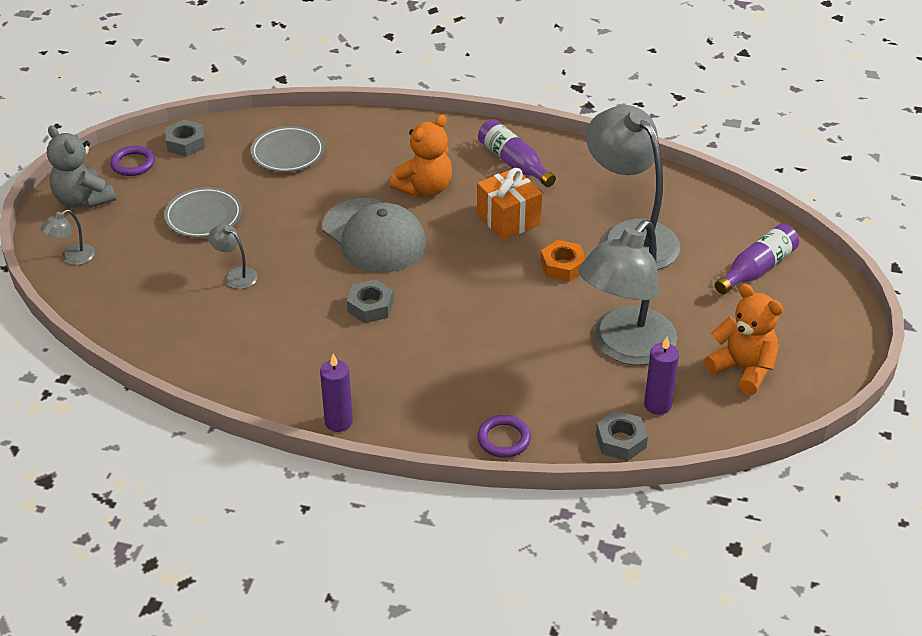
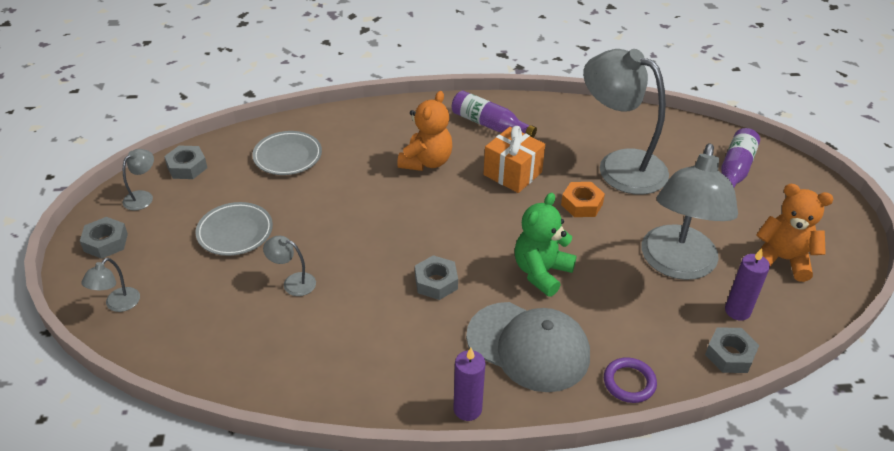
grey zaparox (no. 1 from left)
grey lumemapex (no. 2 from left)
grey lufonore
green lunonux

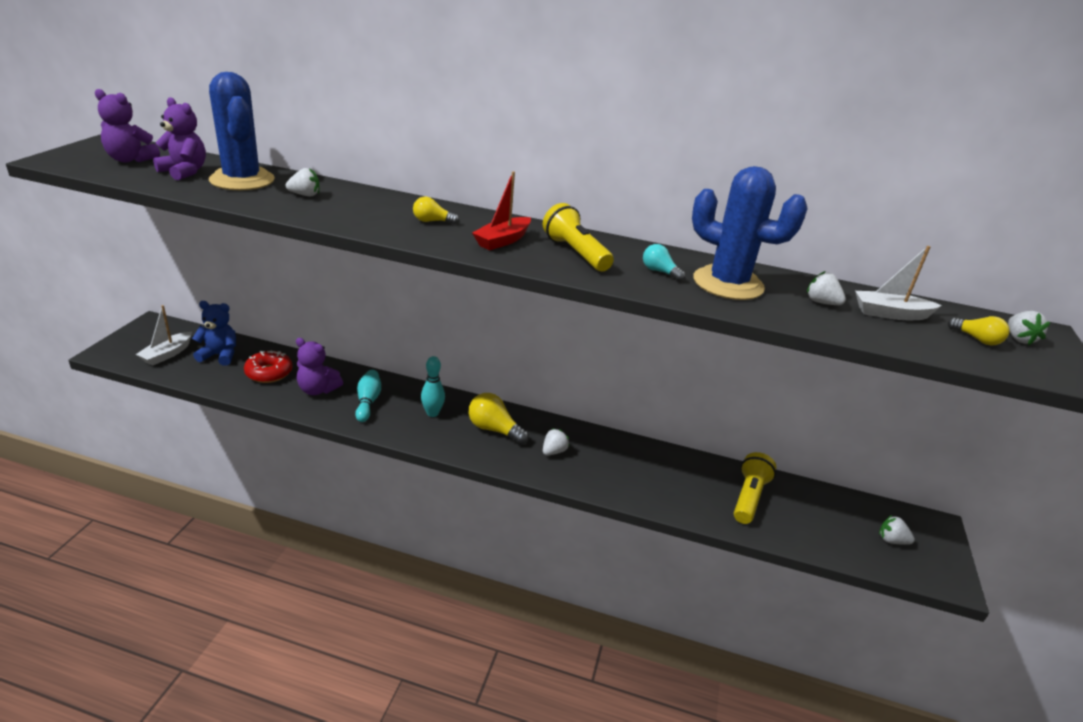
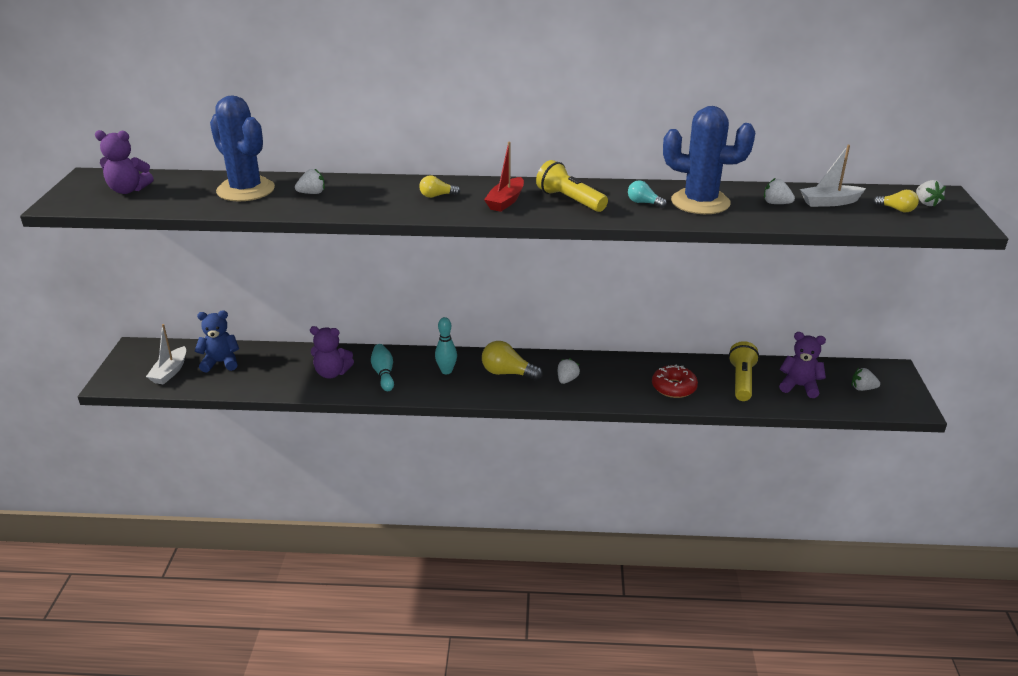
purple lunonux (no. 3 from left)
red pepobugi

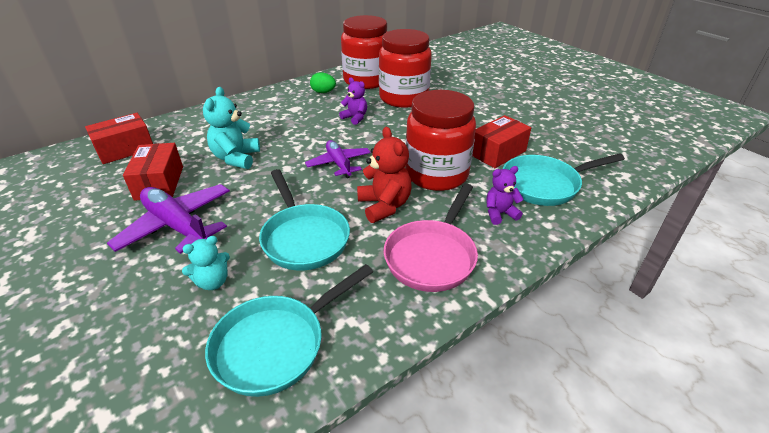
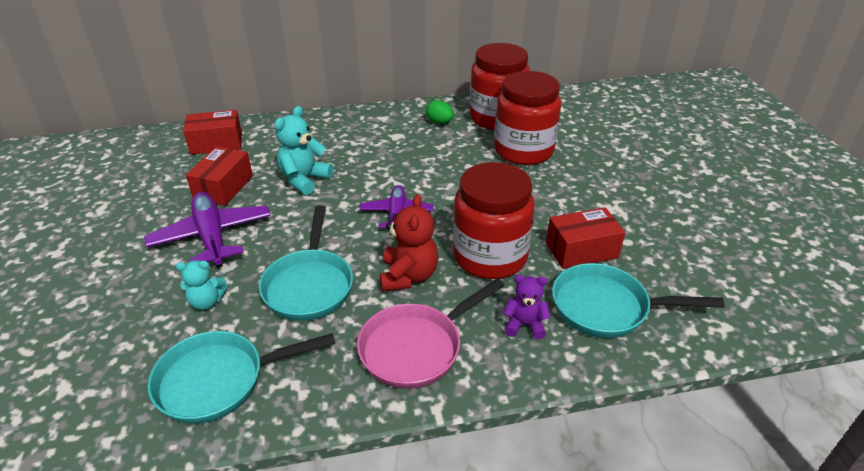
purple lunonux (no. 1 from left in the first image)

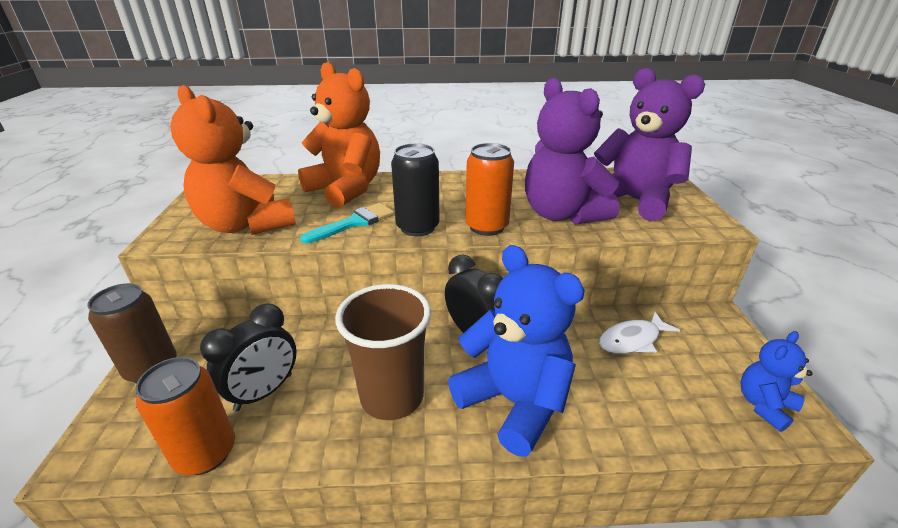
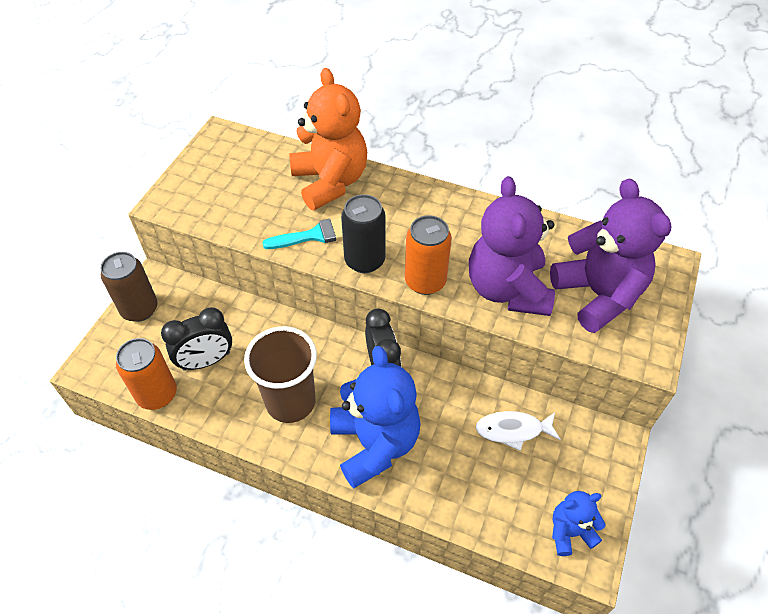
orange lunonux (no. 1 from left in the first image)

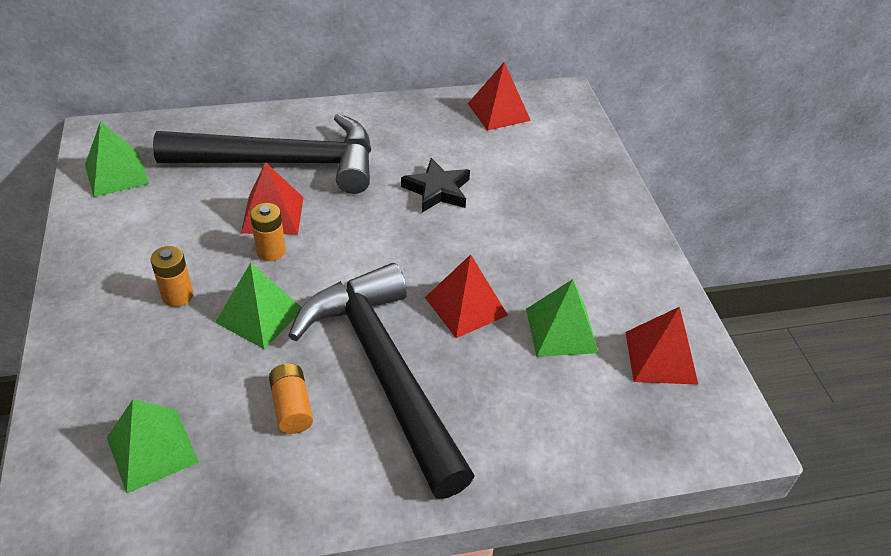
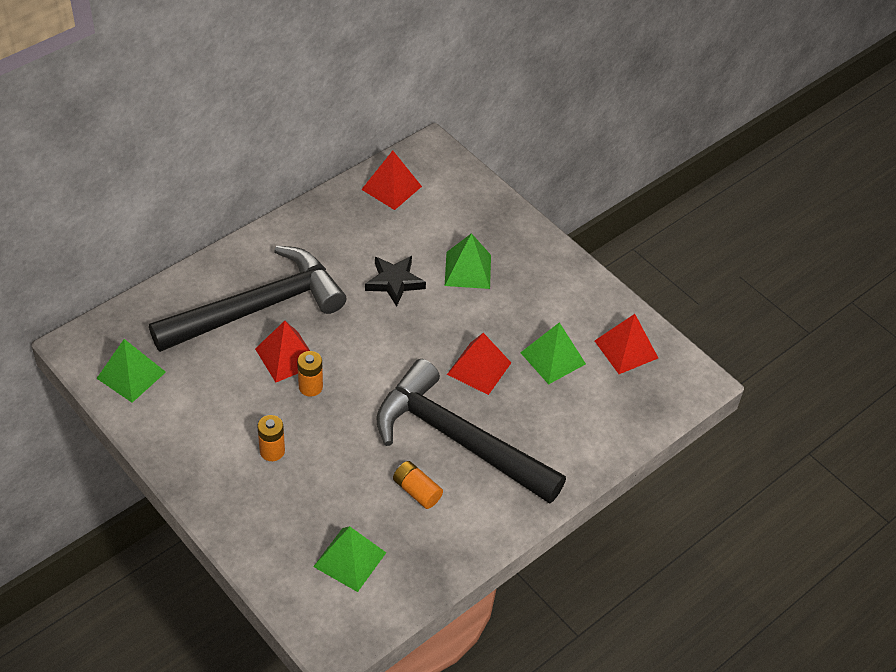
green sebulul (no. 3 from left)

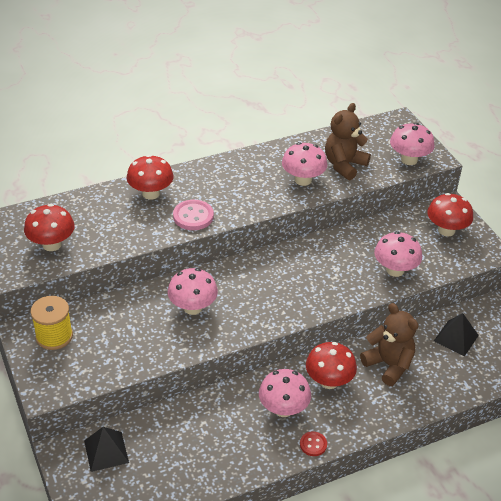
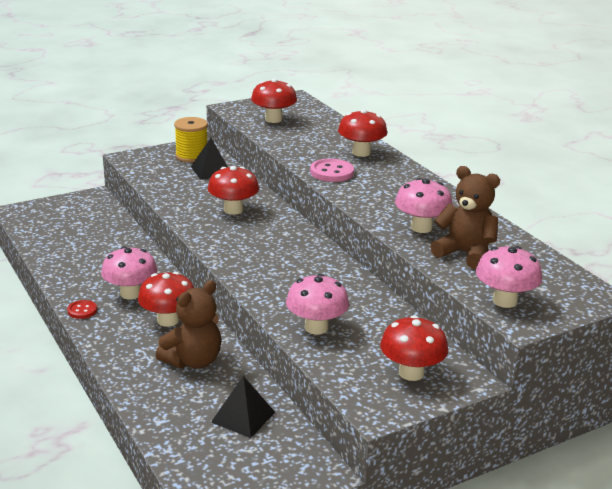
black sebulul (no. 1 from left)
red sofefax (no. 2 from left)

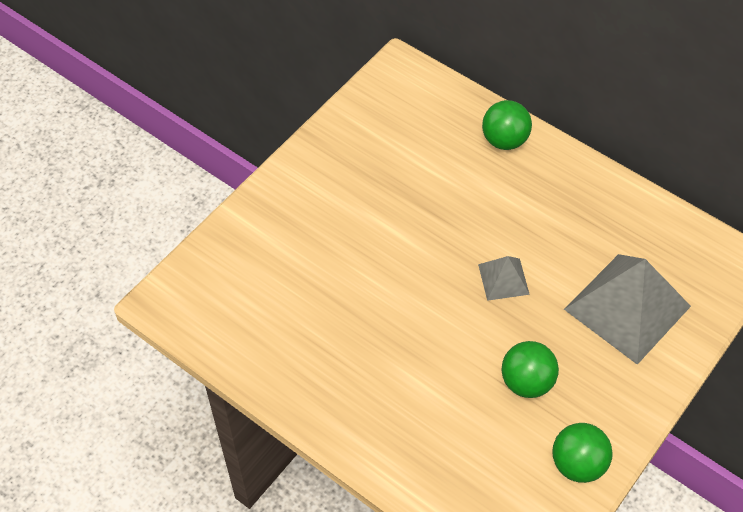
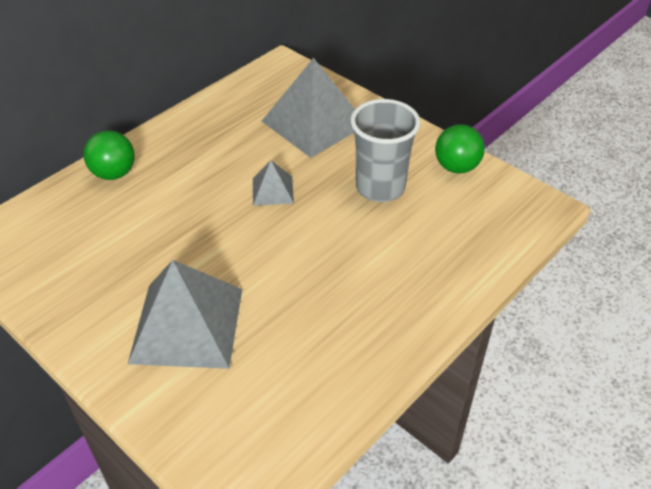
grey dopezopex
grey sebulul (no. 1 from left)

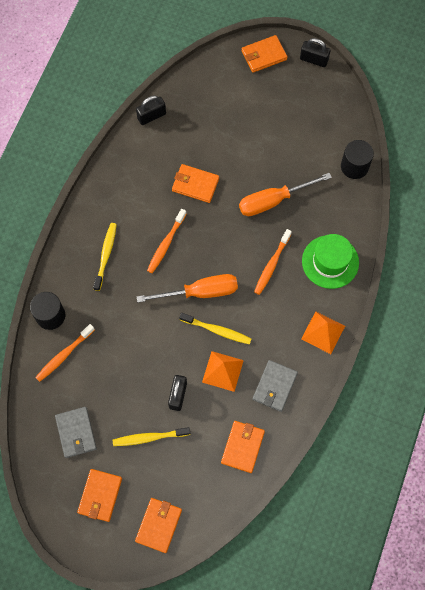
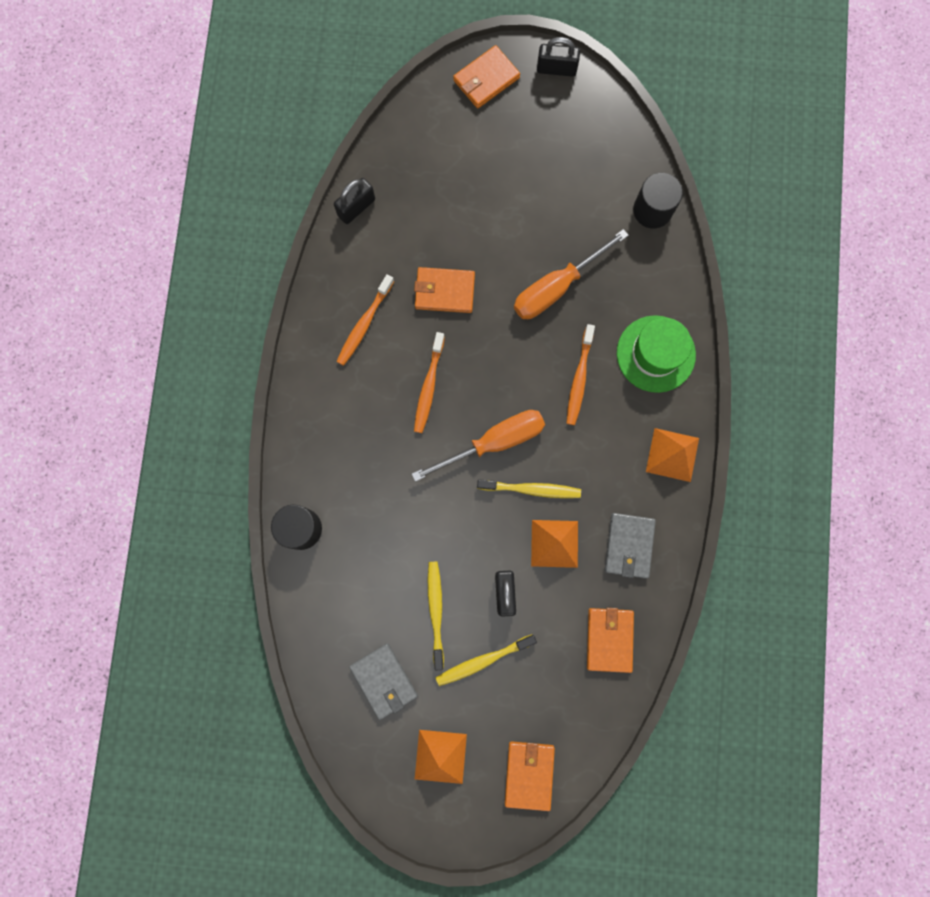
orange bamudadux (no. 1 from left)
orange sebulul (no. 1 from left)
yellow bamudadux (no. 1 from left)

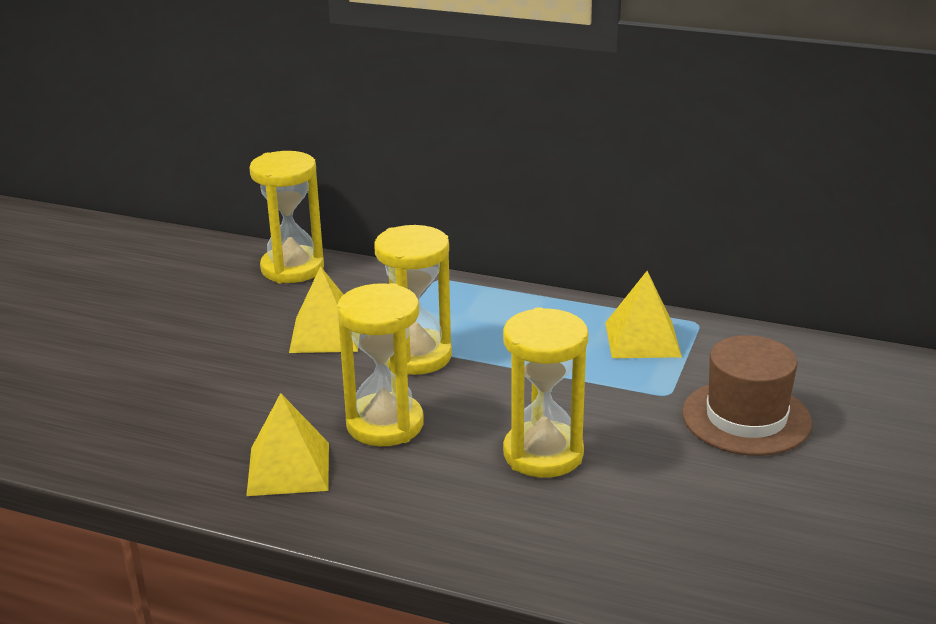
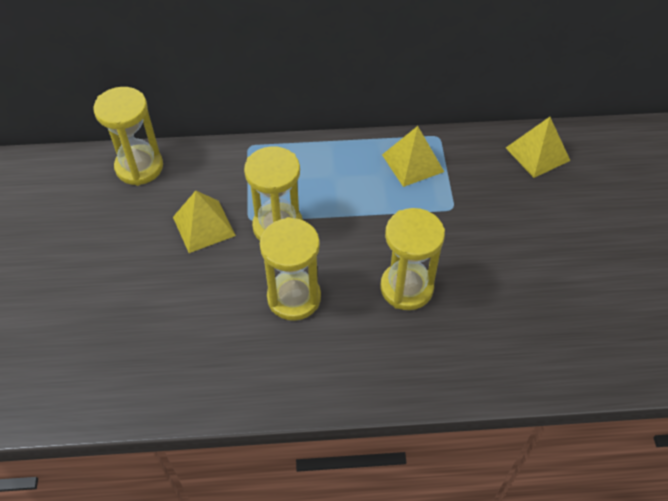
yellow sebulul (no. 3 from left)
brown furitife

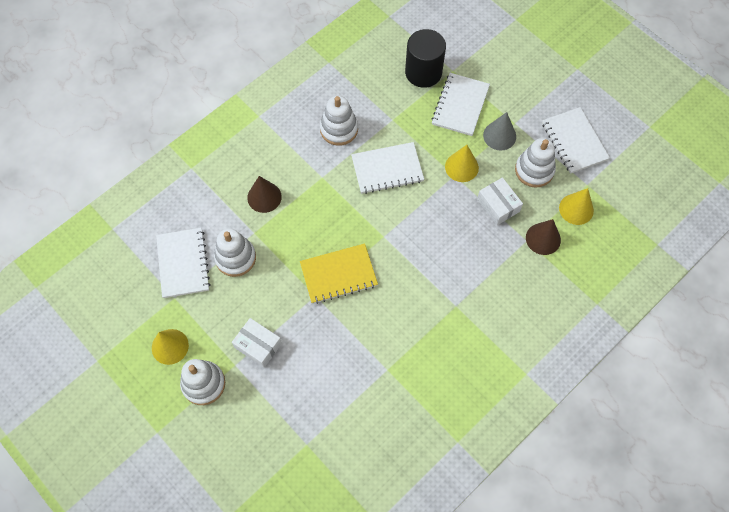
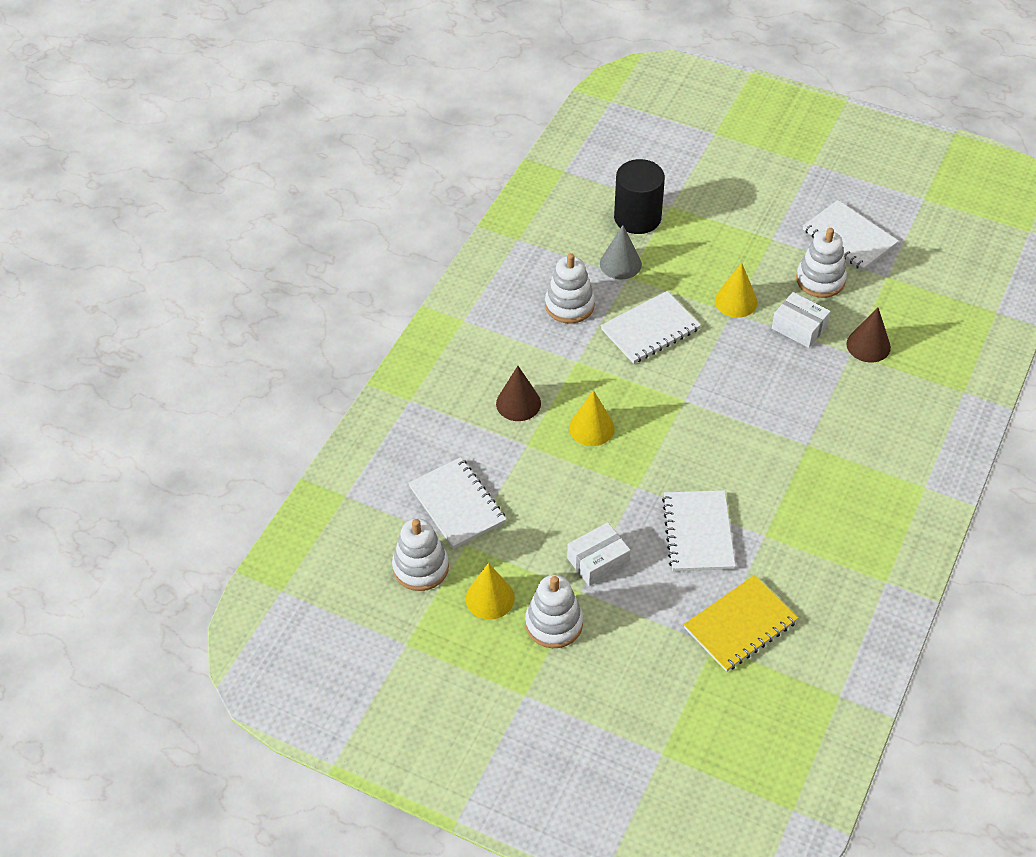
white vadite (no. 1 from left)
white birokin (no. 1 from left)
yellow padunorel
white padunorel (no. 3 from left)
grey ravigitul
yellow ravigitul (no. 2 from left)

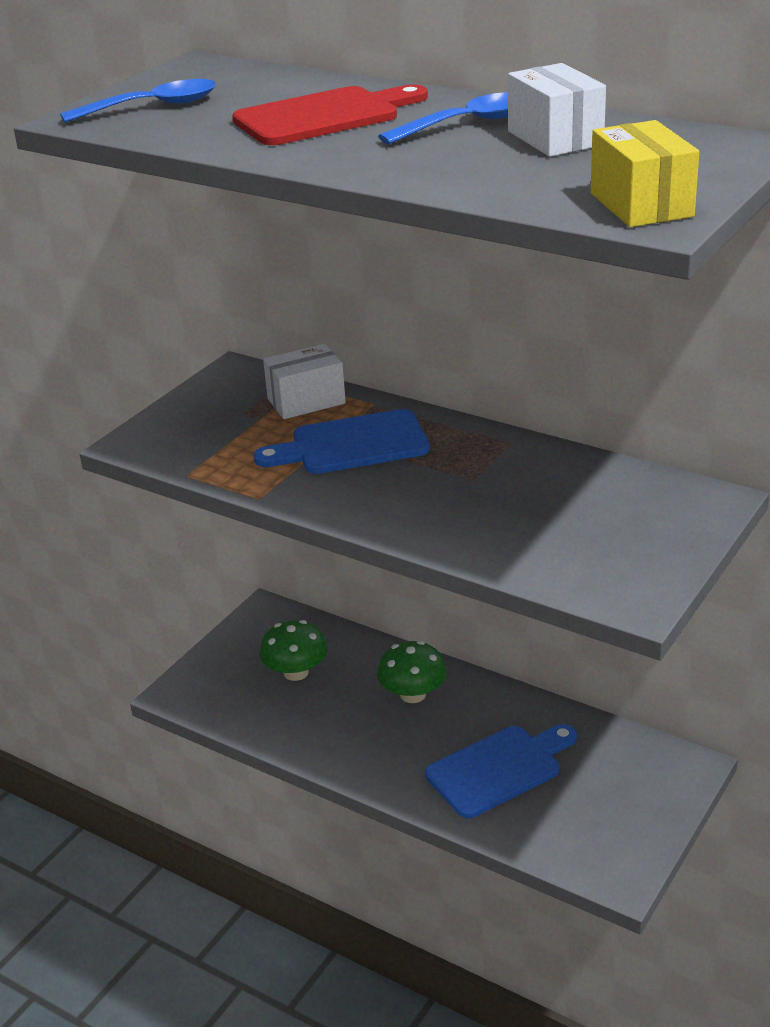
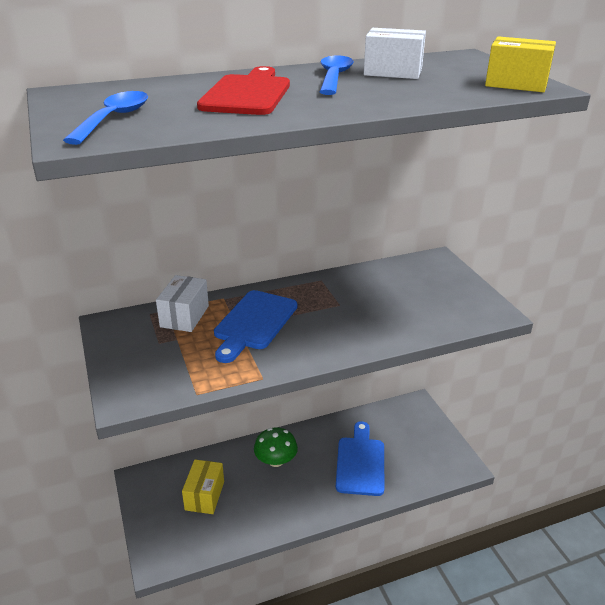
yellow birokin (no. 1 from left)

